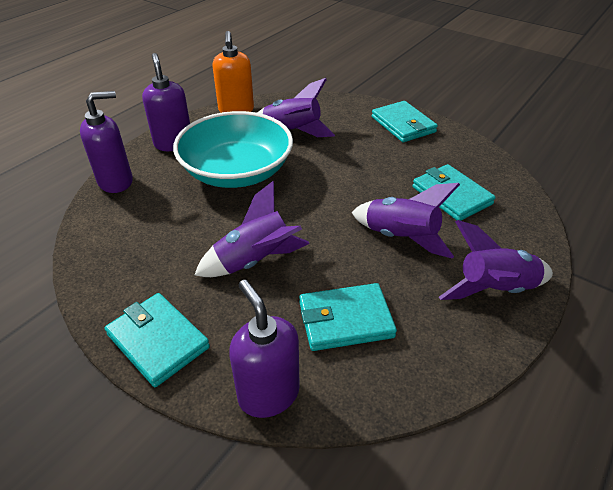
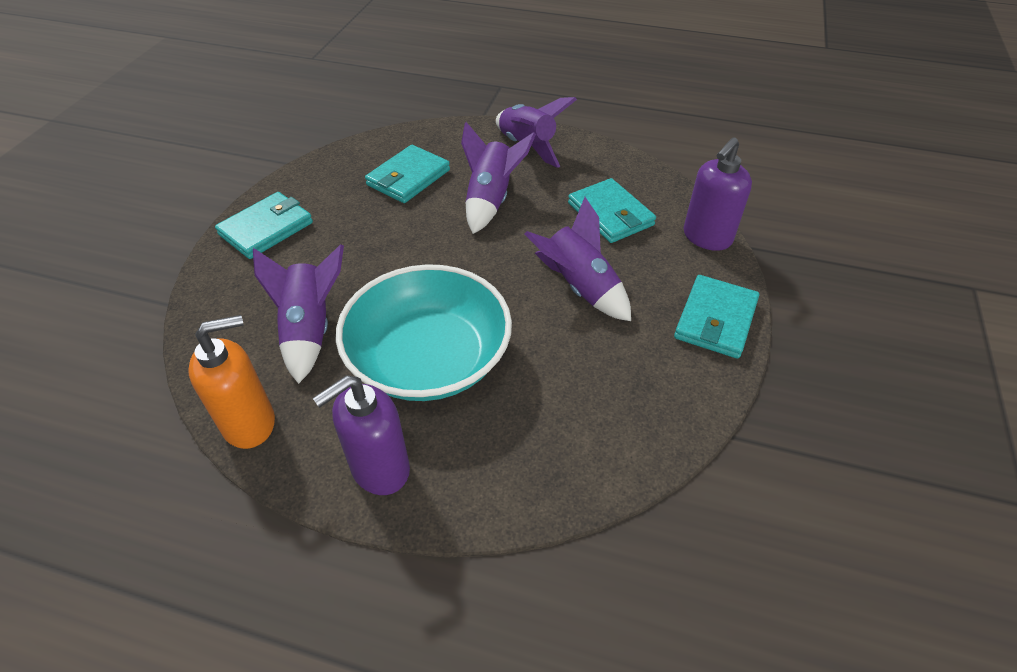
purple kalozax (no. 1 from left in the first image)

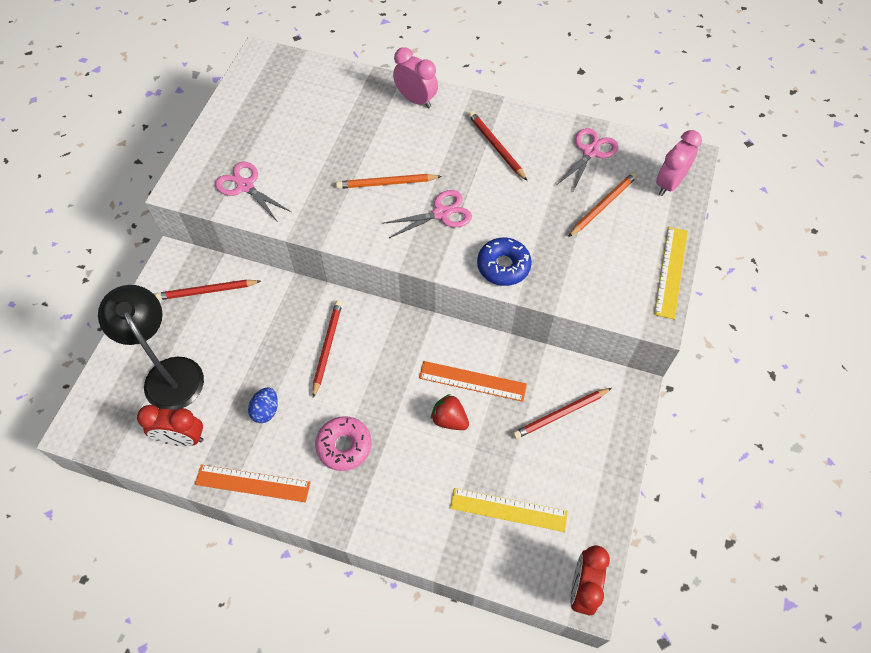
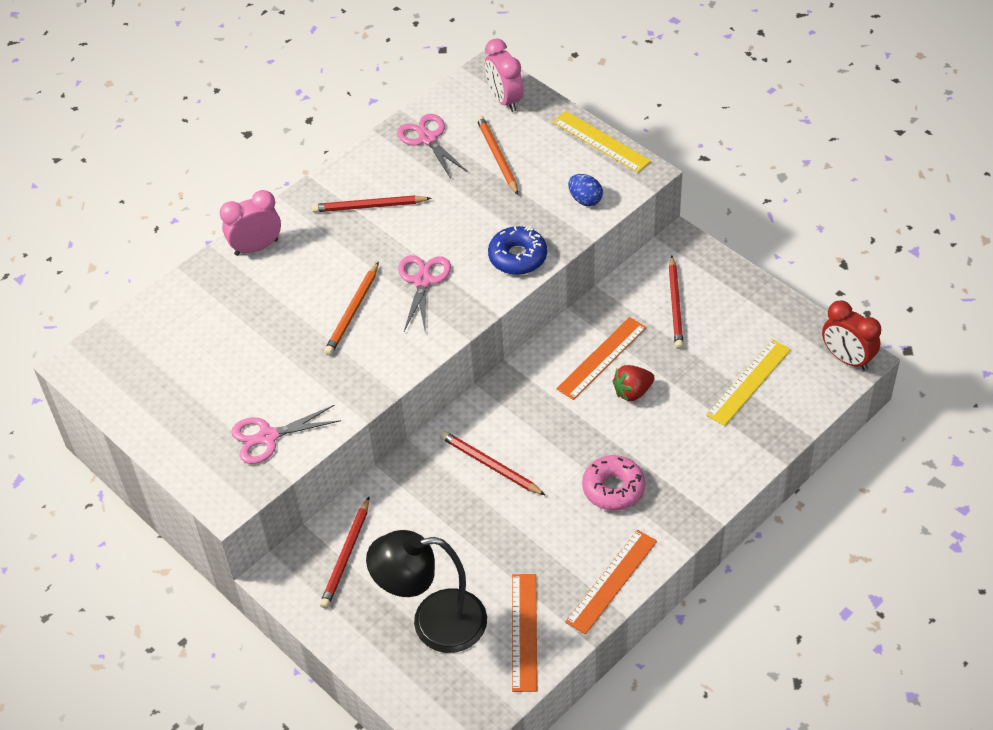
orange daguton (no. 1 from left)
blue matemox

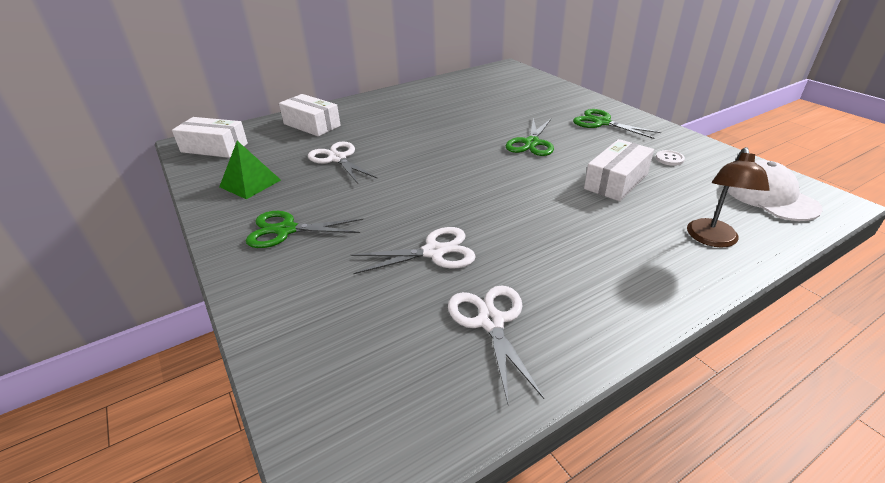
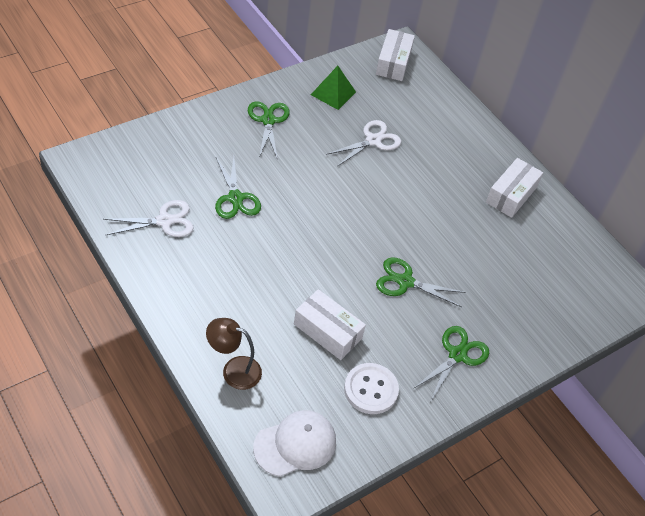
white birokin (no. 3 from left)
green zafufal (no. 1 from left)
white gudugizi

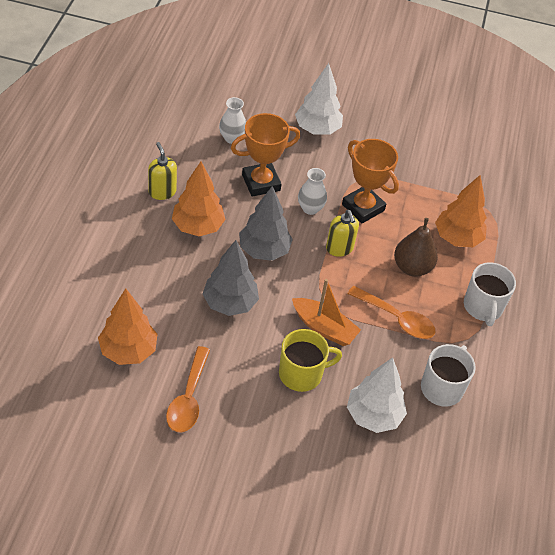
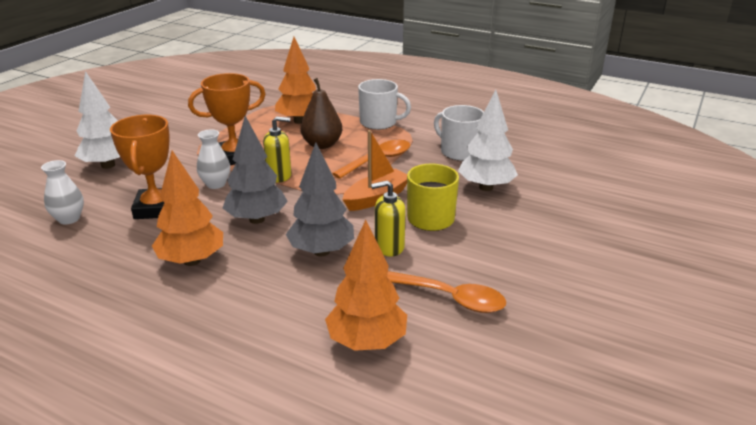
yellow kalozax (no. 2 from left)

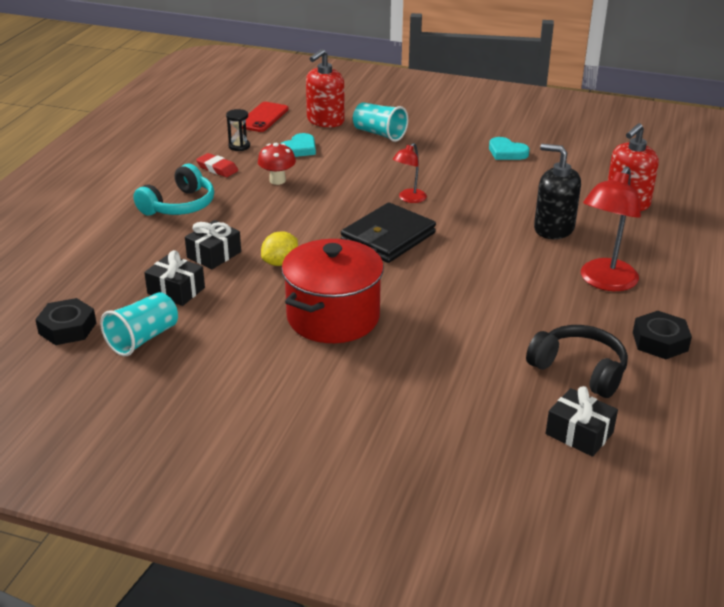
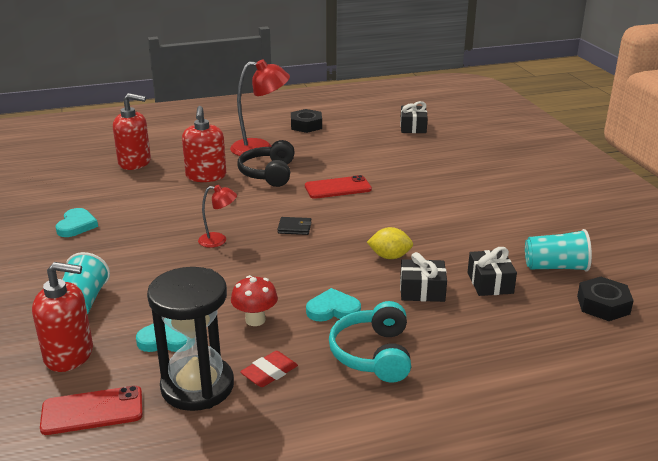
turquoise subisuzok
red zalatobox
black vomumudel
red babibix
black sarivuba
black subisuzok
red kalozax (no. 3 from left)
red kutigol (no. 2 from left)
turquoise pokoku (no. 3 from left)

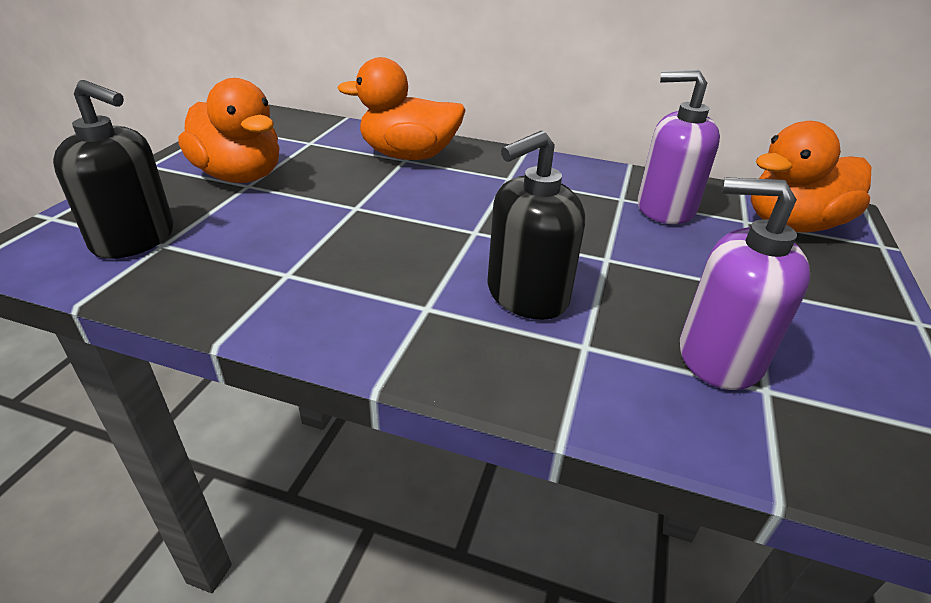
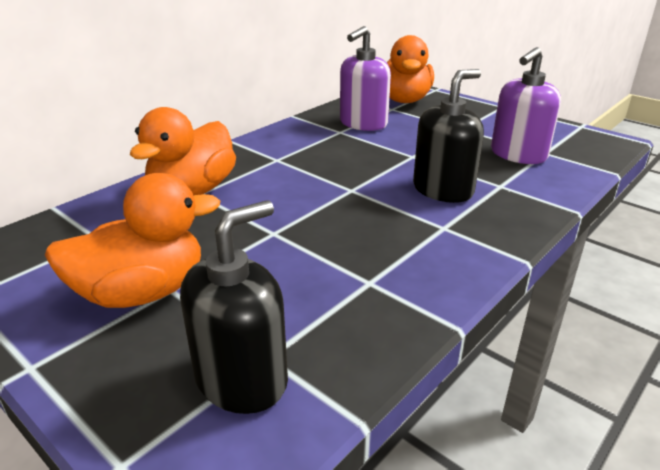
black kalozax (no. 2 from left)

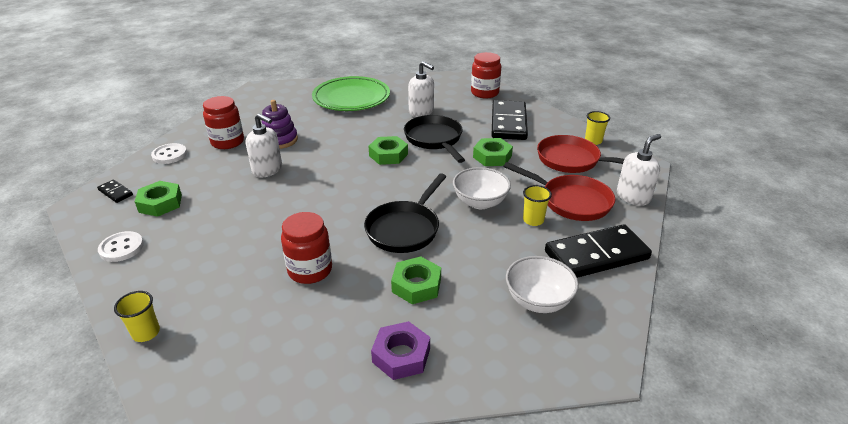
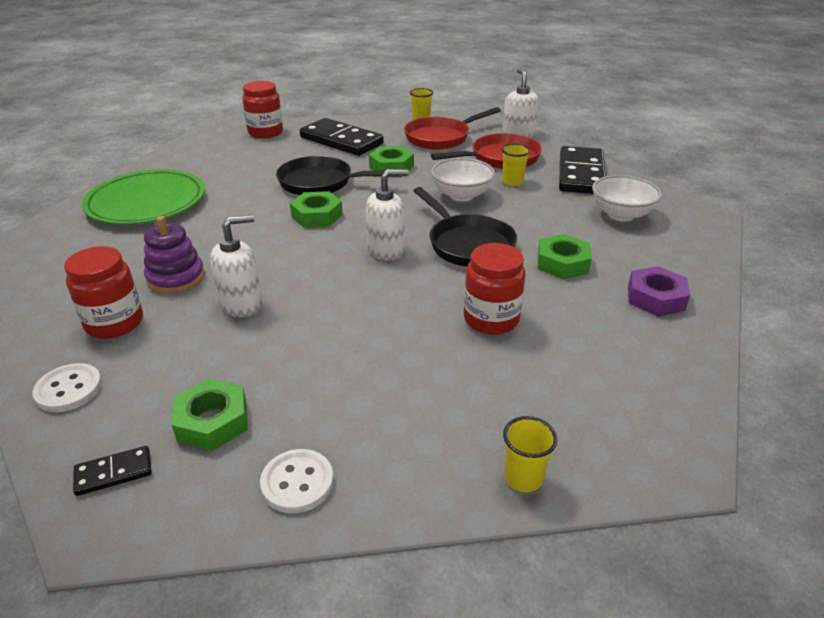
white kalozax (no. 2 from left)

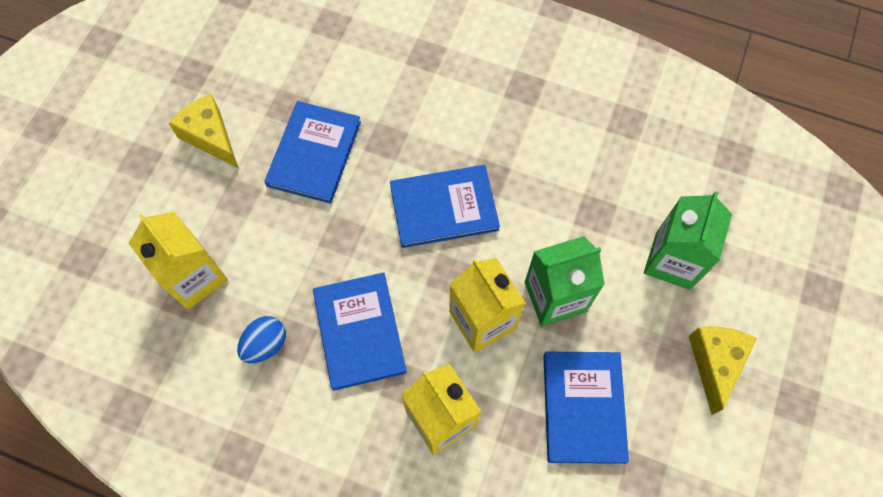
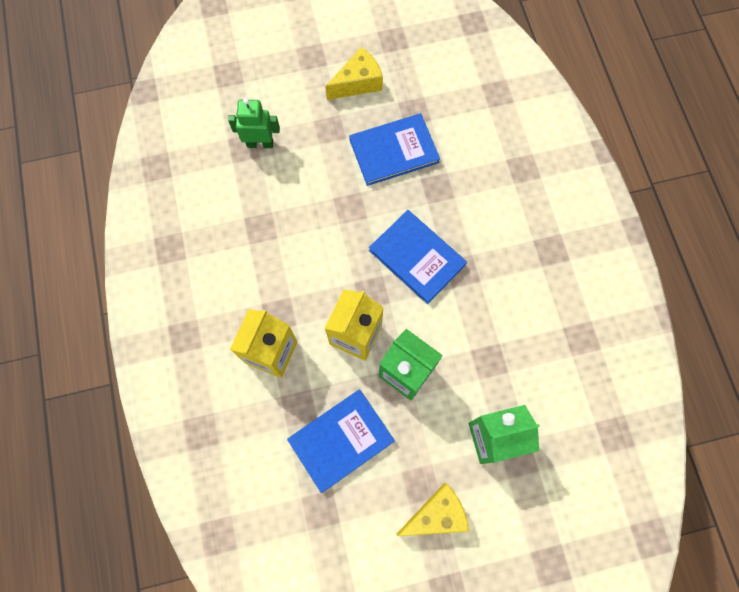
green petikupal
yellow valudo (no. 1 from left)
blue matemox
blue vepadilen (no. 2 from left in the first image)

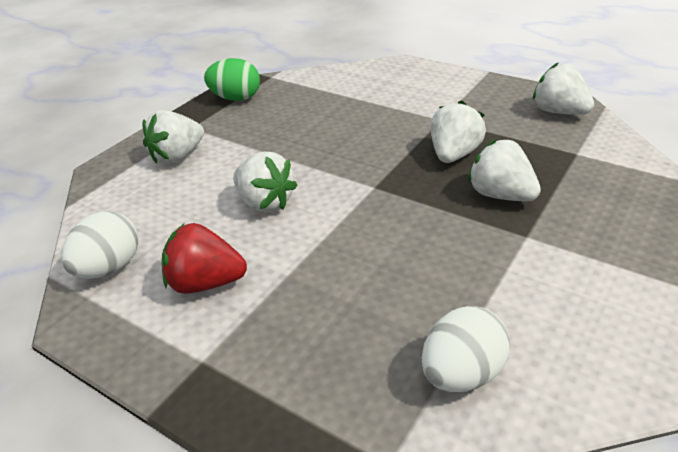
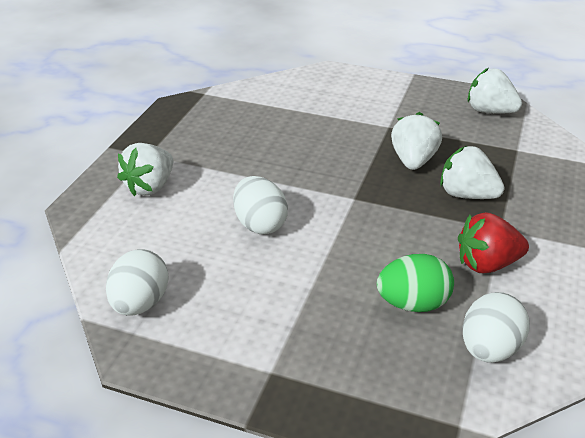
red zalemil
green matemox
white matemox (no. 2 from left)

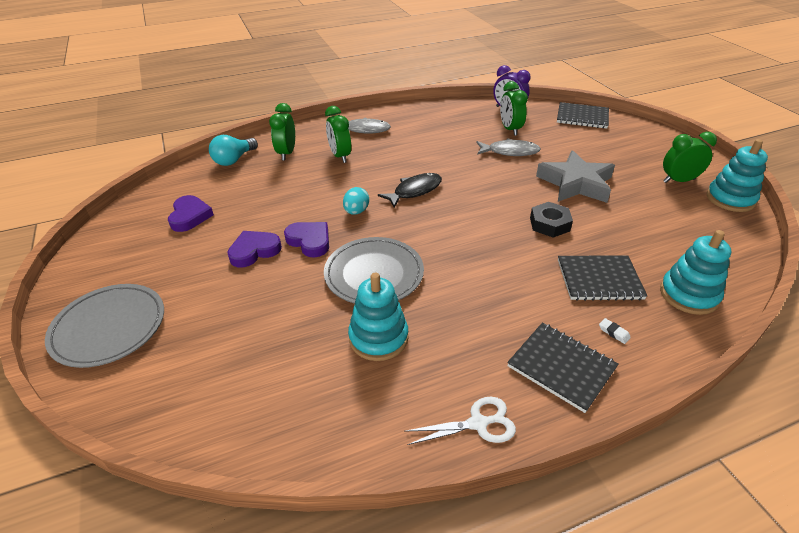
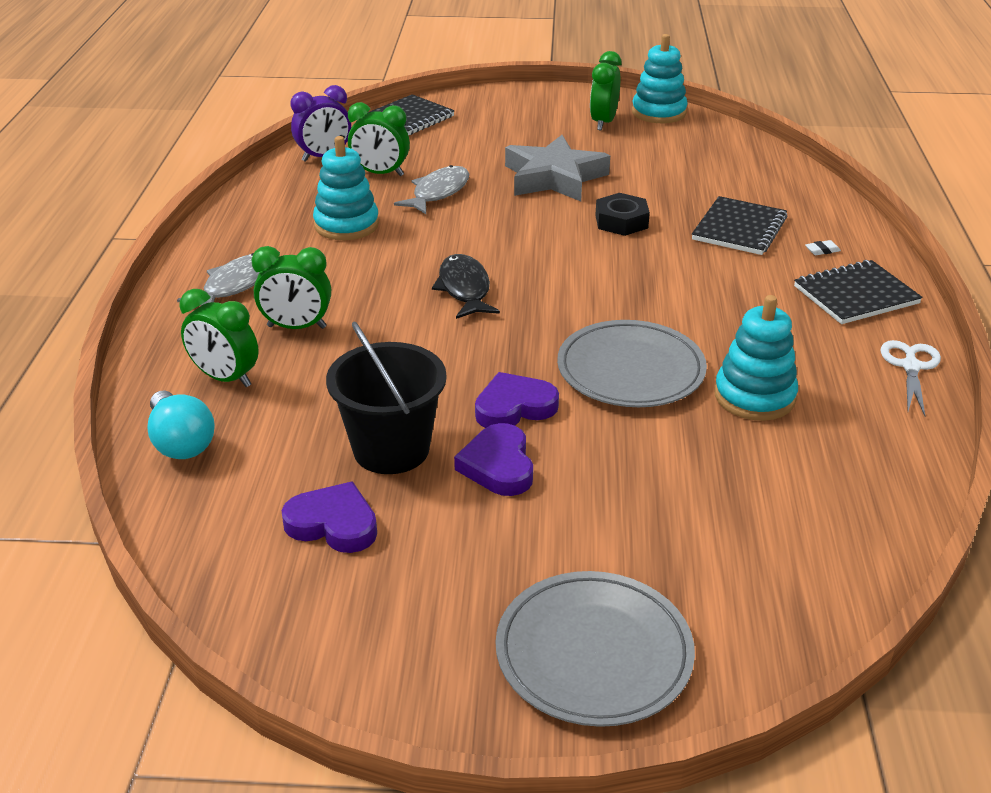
turquoise matemox
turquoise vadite (no. 1 from left)
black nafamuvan

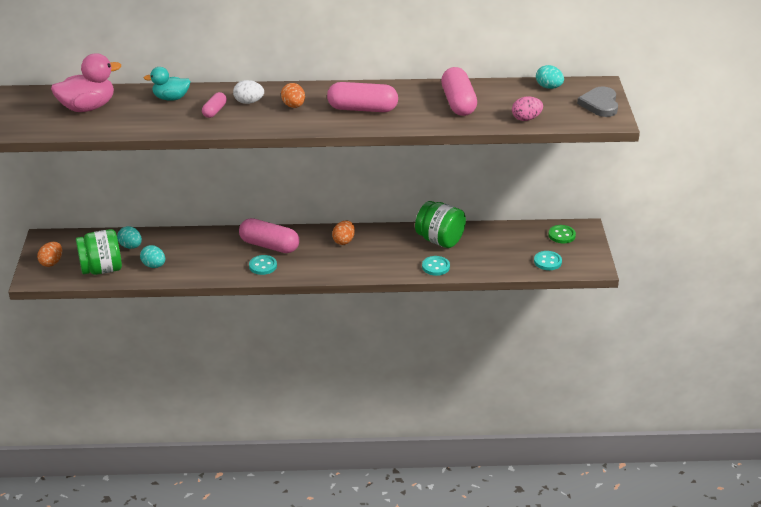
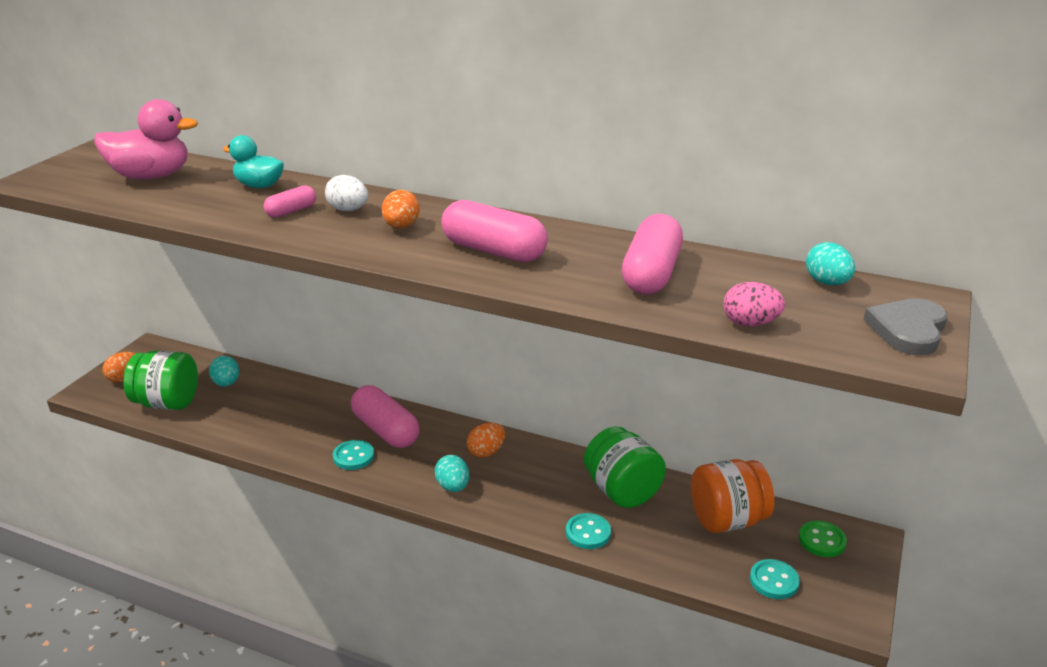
turquoise matemox (no. 2 from left)
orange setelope

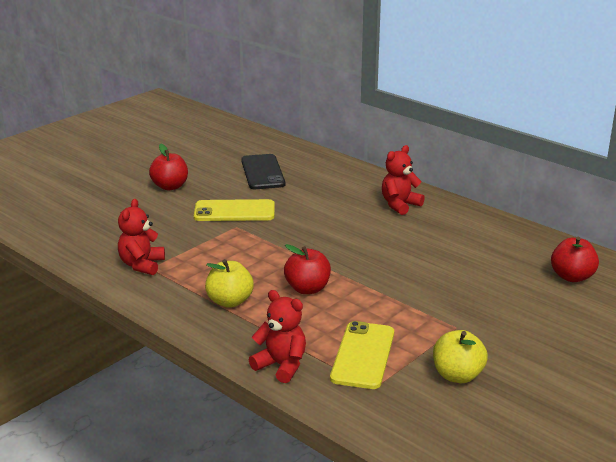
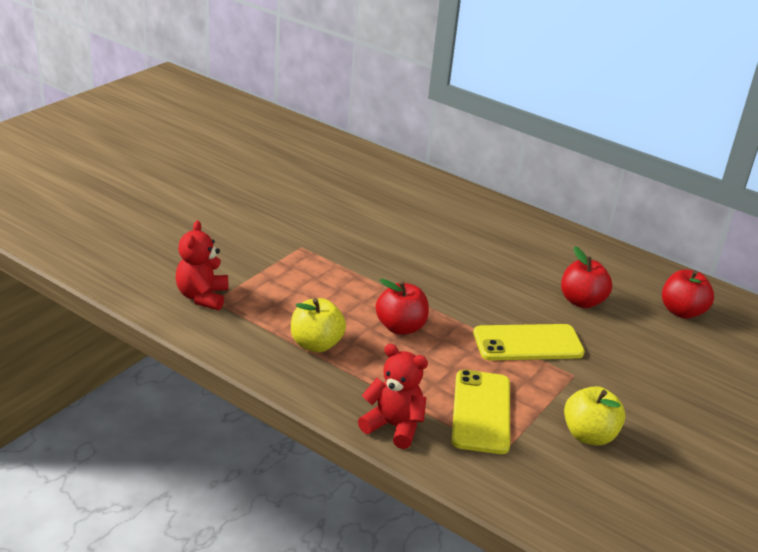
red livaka (no. 2 from left)
yellow kutigol (no. 2 from left)
black kutigol
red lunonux (no. 3 from left in the first image)

